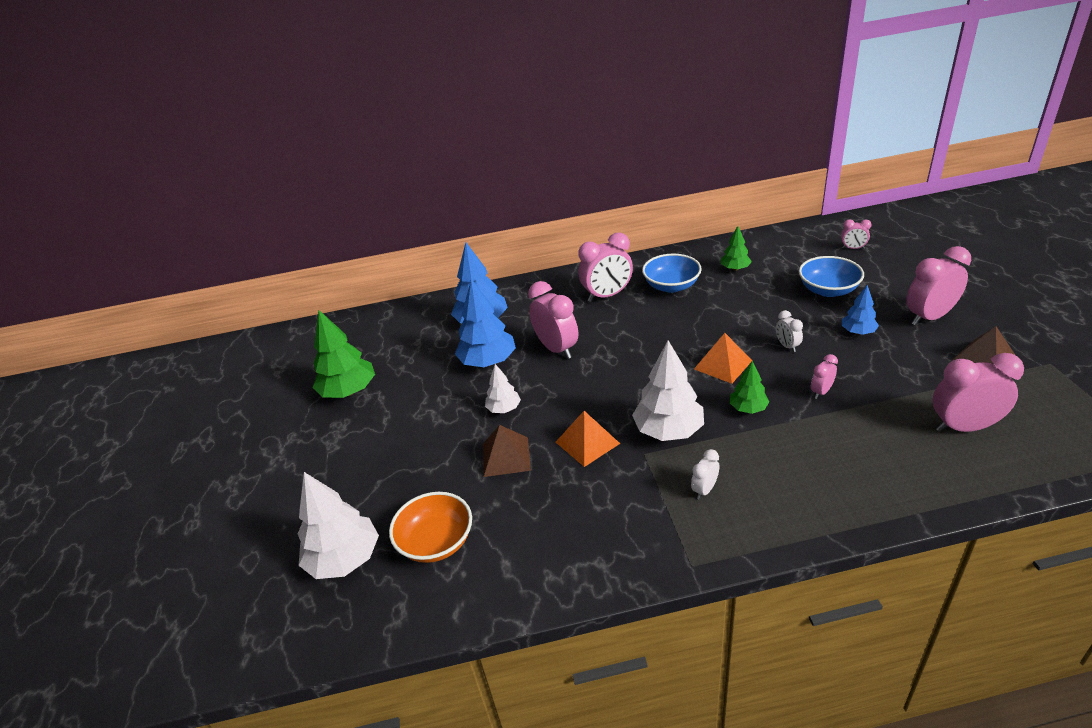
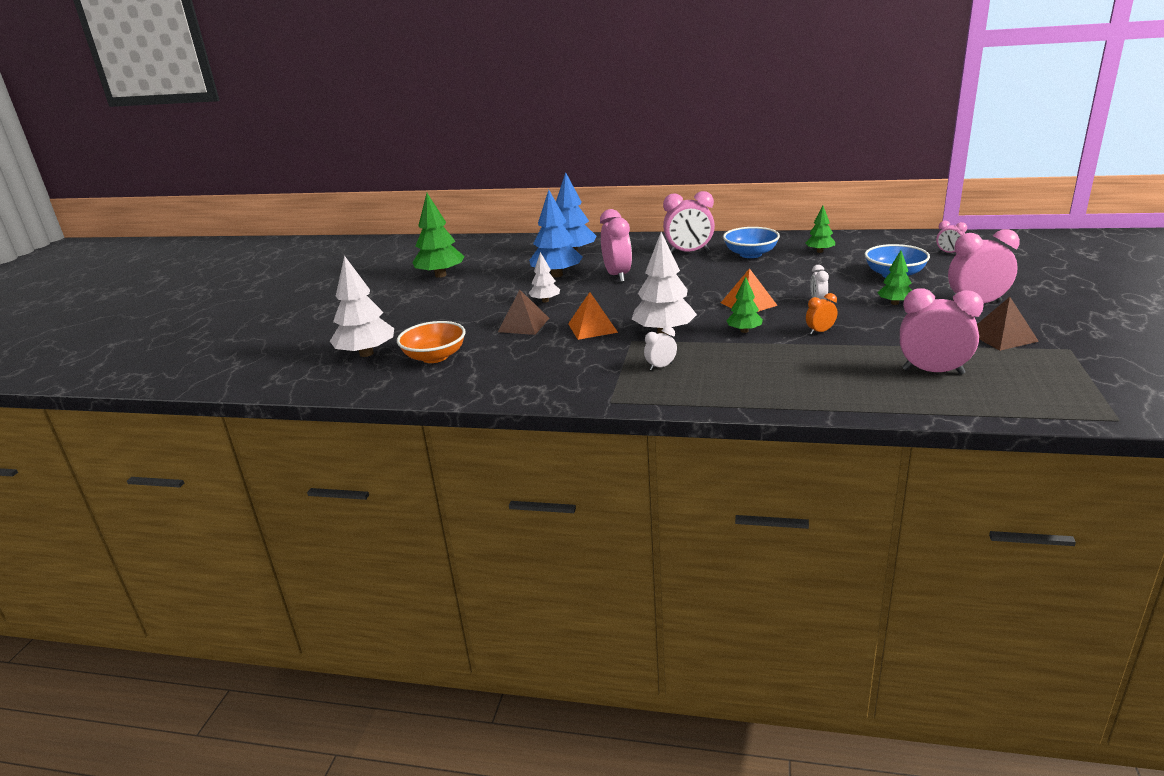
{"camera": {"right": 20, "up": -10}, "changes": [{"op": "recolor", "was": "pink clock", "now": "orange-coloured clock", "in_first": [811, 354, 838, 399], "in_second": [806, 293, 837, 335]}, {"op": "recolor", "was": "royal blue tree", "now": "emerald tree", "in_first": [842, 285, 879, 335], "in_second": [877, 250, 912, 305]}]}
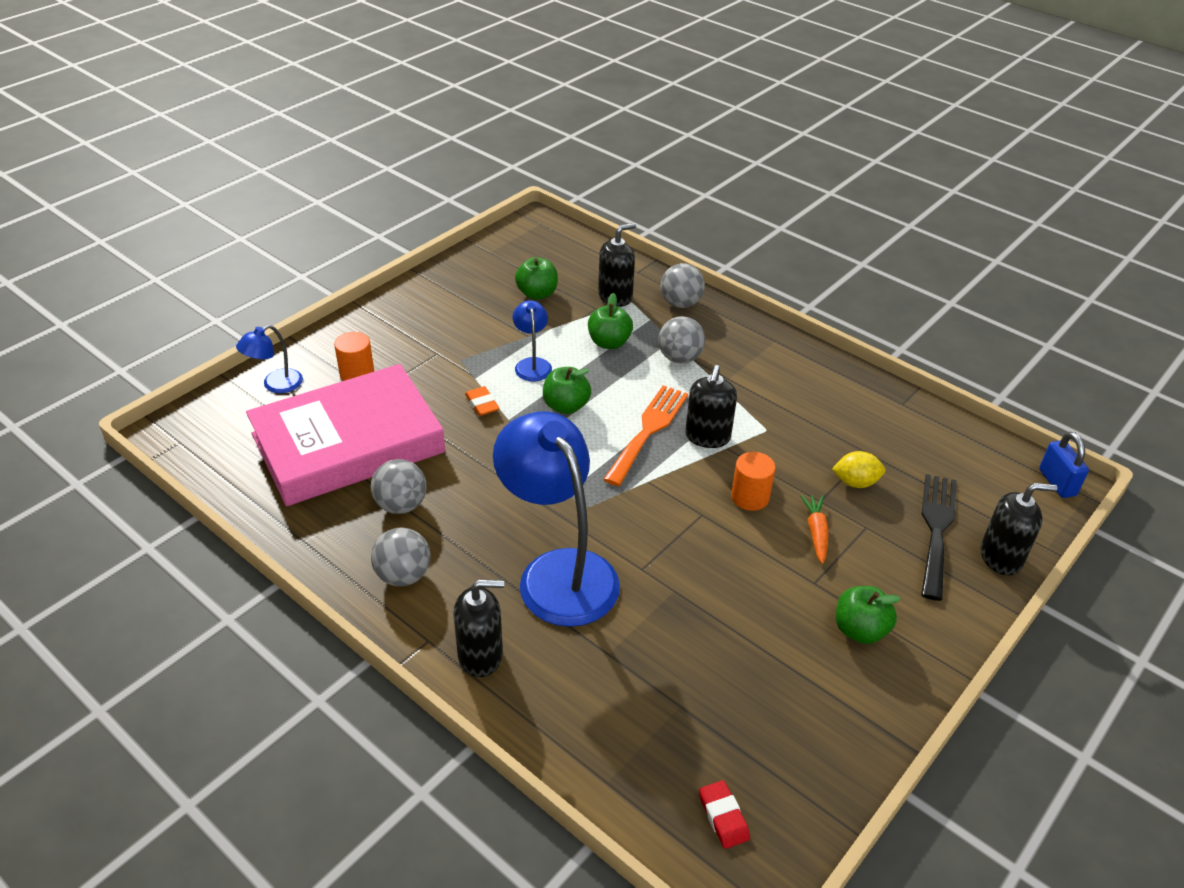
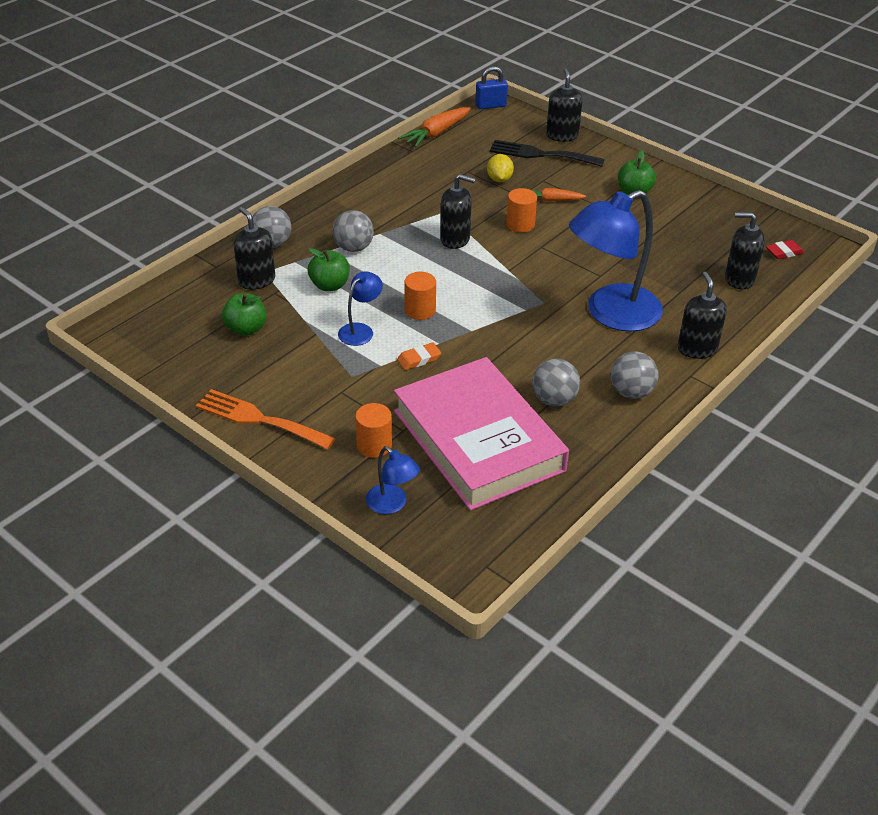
{"camera": {"right": -90, "up": 0}, "changes": [{"op": "move", "was": "orange-coloured dinner fork", "in_first": [603, 385, 688, 486], "in_second": [196, 389, 336, 450]}, {"op": "rotate", "was": "royal blue lamp", "in_first": [513, 300, 552, 381], "in_second": [338, 271, 383, 346], "clockwise": 135}, {"op": "insert", "now": "orange-coloured toy carrot", "in_second": [398, 107, 471, 147]}, {"op": "replace", "was": "emerald apple fruit", "now": "orange-coloured solid cylinder", "in_first": [543, 367, 591, 414], "in_second": [405, 272, 436, 320]}, {"op": "insert", "now": "ebony pump bottle", "in_second": [725, 212, 765, 289]}]}
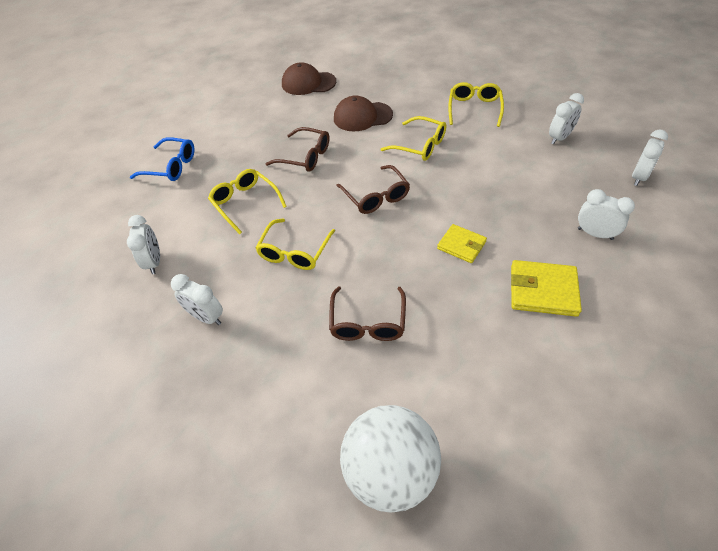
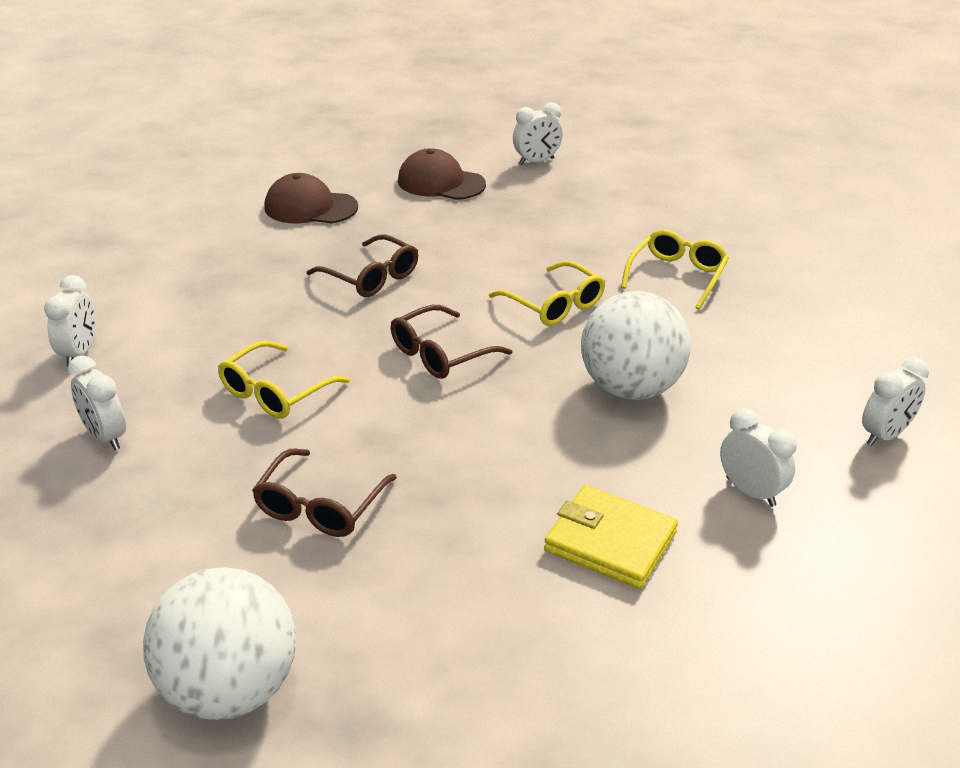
{"camera": {"right": 15, "up": -15}, "changes": [{"op": "move", "was": "russet cap", "in_first": [334, 95, 393, 131], "in_second": [264, 173, 358, 224]}, {"op": "rotate", "was": "russet glasses", "in_first": [337, 165, 410, 214], "in_second": [391, 305, 512, 379], "clockwise": 60}, {"op": "move", "was": "pure white clock", "in_first": [549, 93, 584, 145], "in_second": [513, 102, 563, 165]}, {"op": "insert", "now": "pure white ball", "in_second": [581, 291, 691, 400]}, {"op": "delete", "was": "royal blue glasses", "in_first": [130, 137, 194, 181]}, {"op": "delete", "was": "golden glasses", "in_first": [208, 169, 287, 234]}, {"op": "delete", "was": "golden wallet", "in_first": [437, 224, 487, 263]}]}
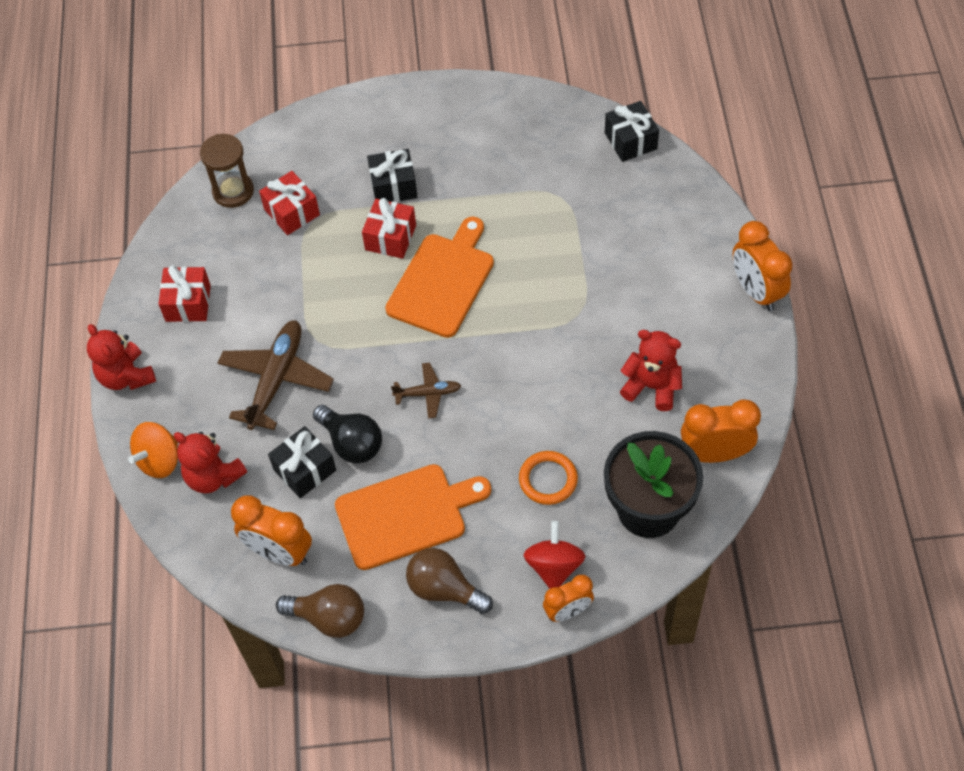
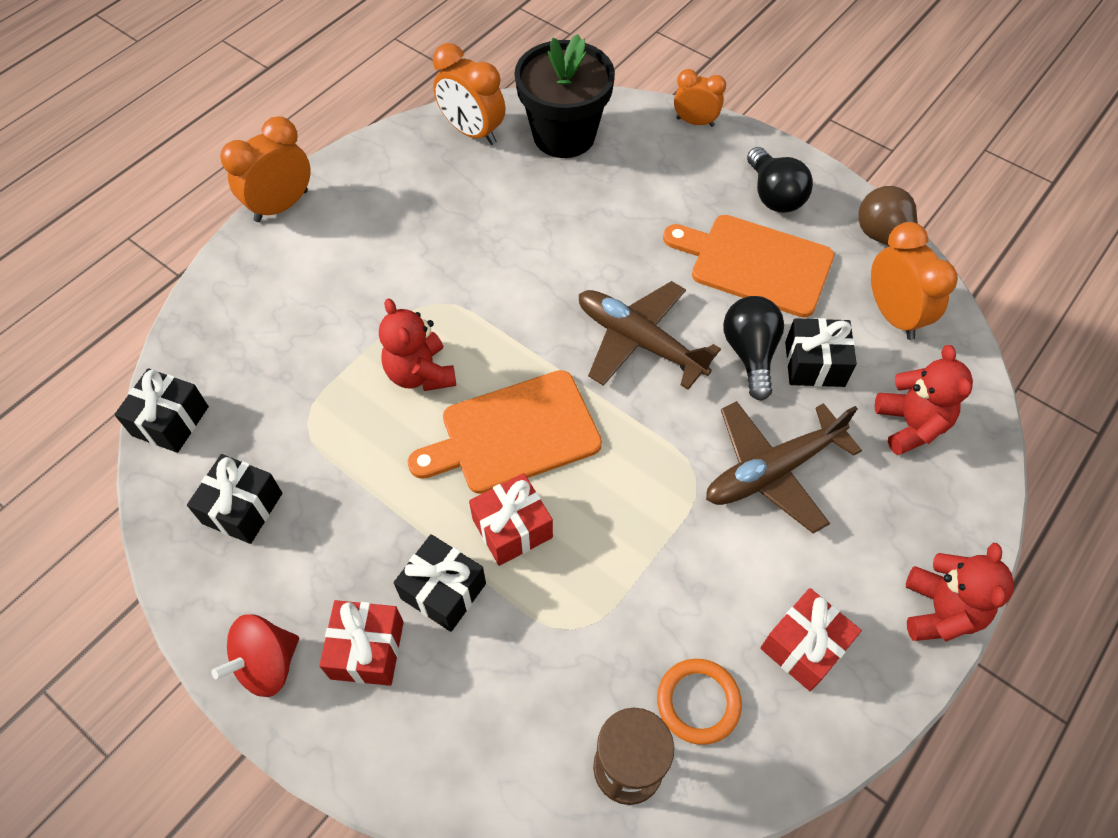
{"camera": {"right": -140, "up": 0}, "changes": [{"op": "insert", "now": "ebony present", "in_second": [187, 454, 282, 544]}, {"op": "move", "was": "red spinning top", "in_first": [523, 521, 586, 589], "in_second": [211, 614, 299, 697]}, {"op": "rotate", "was": "orange-coloured clock", "in_first": [732, 221, 793, 311], "in_second": [220, 116, 311, 222], "clockwise": -150}, {"op": "move", "was": "red present", "in_first": [259, 171, 320, 235], "in_second": [319, 600, 404, 686]}, {"op": "move", "was": "red teddy bear", "in_first": [620, 330, 682, 411], "in_second": [379, 298, 456, 391]}, {"op": "resize", "was": "russet plane", "in_first": [391, 363, 461, 419], "in_second": [579, 281, 721, 390], "ratio": 1.89}, {"op": "move", "was": "orange-coloured torus", "in_first": [519, 451, 578, 505], "in_second": [657, 659, 742, 745]}, {"op": "recolor", "was": "russet light bulb", "now": "ebony light bulb", "in_first": [406, 548, 493, 614], "in_second": [747, 147, 813, 213]}, {"op": "delete", "was": "orange-coloured spinning top", "in_first": [128, 422, 178, 478]}]}
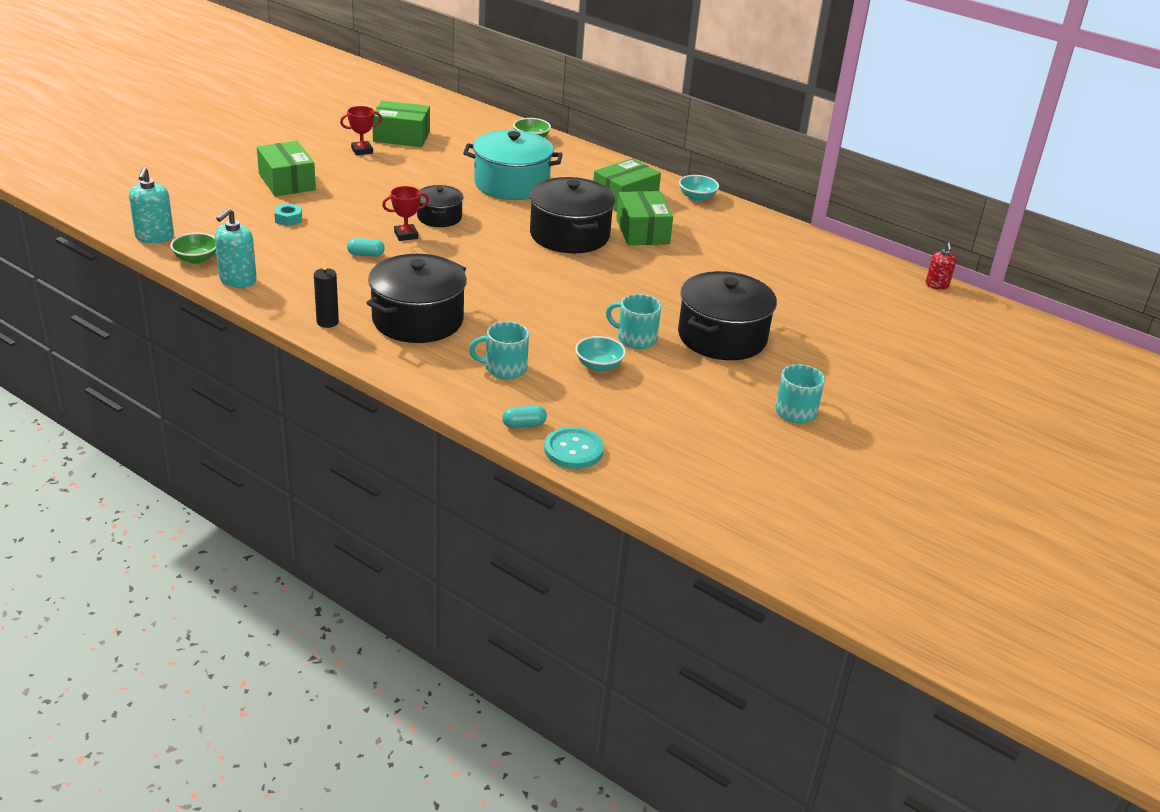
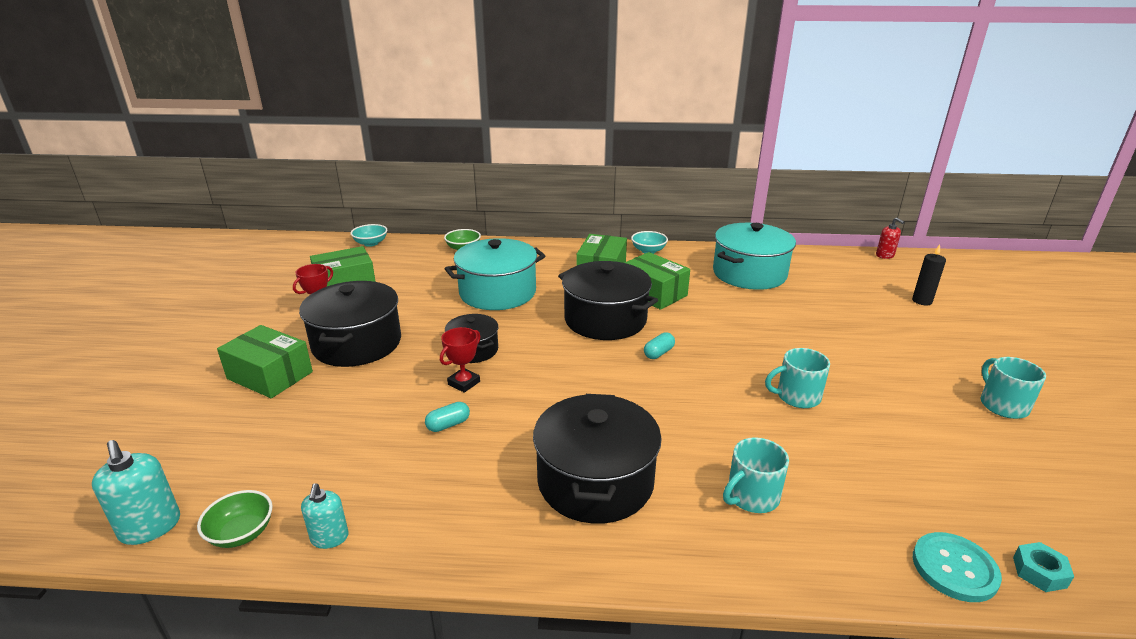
{"camera": {"right": -30, "up": -5}, "changes": [{"op": "move", "was": "ebony pot", "in_first": [678, 271, 777, 360], "in_second": [299, 281, 401, 367]}, {"op": "resize", "was": "teal pump bottle", "in_first": [215, 208, 257, 288], "in_second": [301, 483, 349, 549], "ratio": 0.65}, {"op": "move", "was": "teal serving bowl", "in_first": [575, 336, 626, 372], "in_second": [350, 224, 387, 247]}, {"op": "move", "was": "teal capsule", "in_first": [502, 405, 547, 428], "in_second": [644, 332, 675, 359]}, {"op": "insert", "now": "teal pot", "in_second": [713, 223, 796, 290]}, {"op": "move", "was": "ebony wax candle", "in_first": [314, 259, 339, 328], "in_second": [912, 244, 946, 305]}, {"op": "move", "was": "teal hex nut", "in_first": [274, 203, 302, 226], "in_second": [1013, 542, 1074, 592]}]}
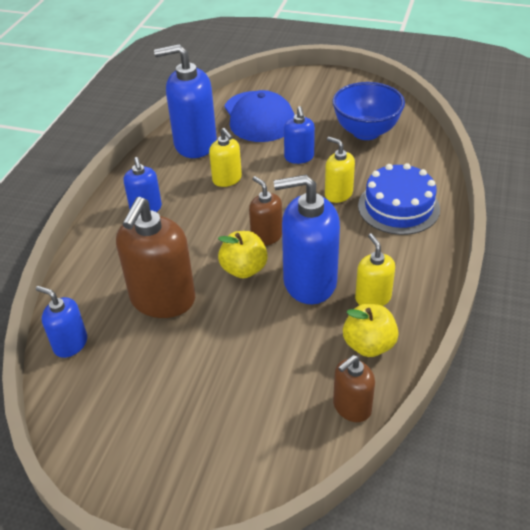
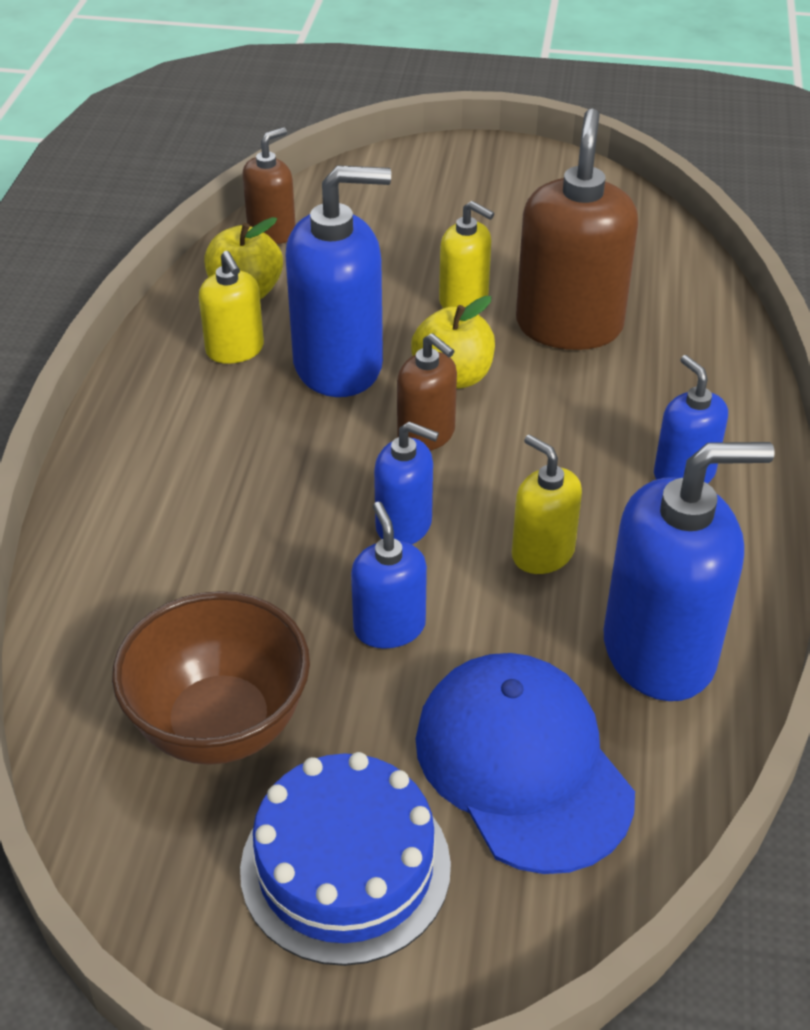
{"camera": {"right": 170, "up": 0}, "changes": [{"op": "recolor", "was": "royal blue serving bowl", "now": "russet serving bowl", "in_first": [332, 82, 405, 140], "in_second": [112, 591, 310, 765]}, {"op": "move", "was": "royal blue layer cake", "in_first": [358, 163, 440, 235], "in_second": [240, 752, 451, 966]}, {"op": "move", "was": "royal blue pump bottle", "in_first": [36, 286, 87, 358], "in_second": [374, 422, 439, 545]}, {"op": "move", "was": "golden pump bottle", "in_first": [325, 137, 355, 203], "in_second": [439, 201, 494, 308]}]}
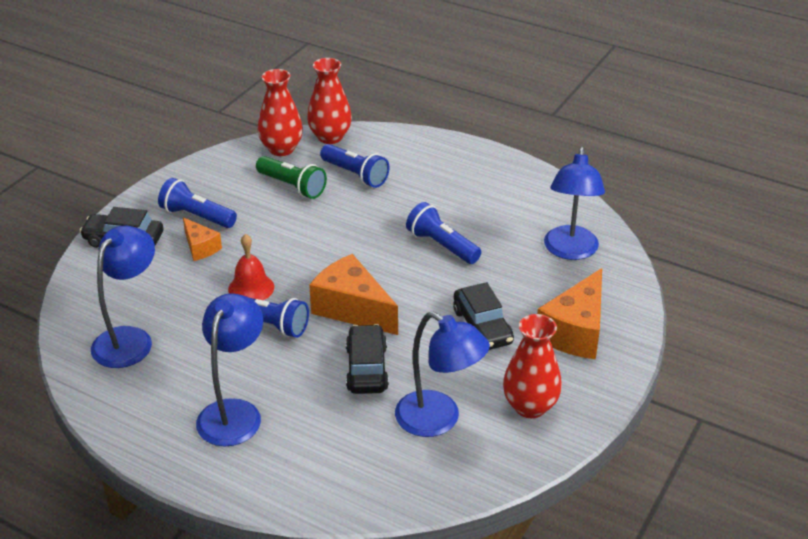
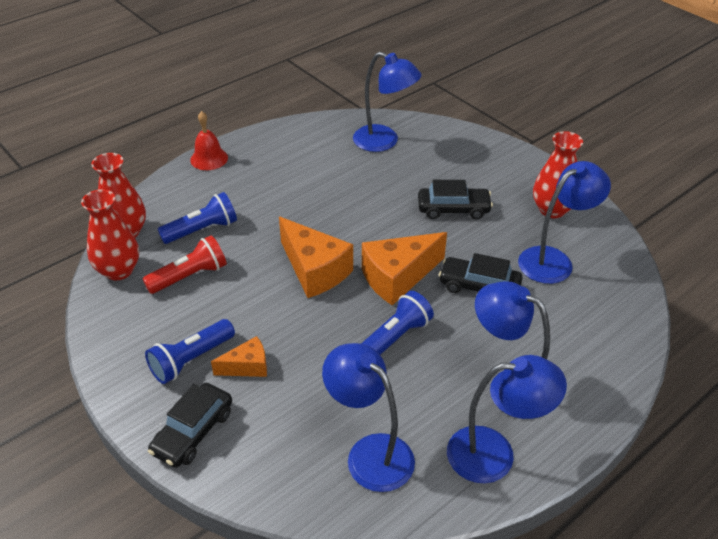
{"camera": {"right": -70, "up": 5}, "changes": [{"op": "recolor", "was": "emerald pocket torch", "now": "red pocket torch", "in_first": [256, 156, 327, 199], "in_second": [143, 235, 227, 294]}, {"op": "move", "was": "red school bell", "in_first": [228, 234, 274, 300], "in_second": [190, 111, 228, 170]}, {"op": "move", "was": "orange-coloured cheese", "in_first": [537, 268, 602, 359], "in_second": [279, 217, 353, 298]}, {"op": "insert", "now": "royal blue lamp", "in_second": [447, 355, 567, 483]}, {"op": "delete", "was": "royal blue pocket torch", "in_first": [406, 202, 481, 264]}]}
